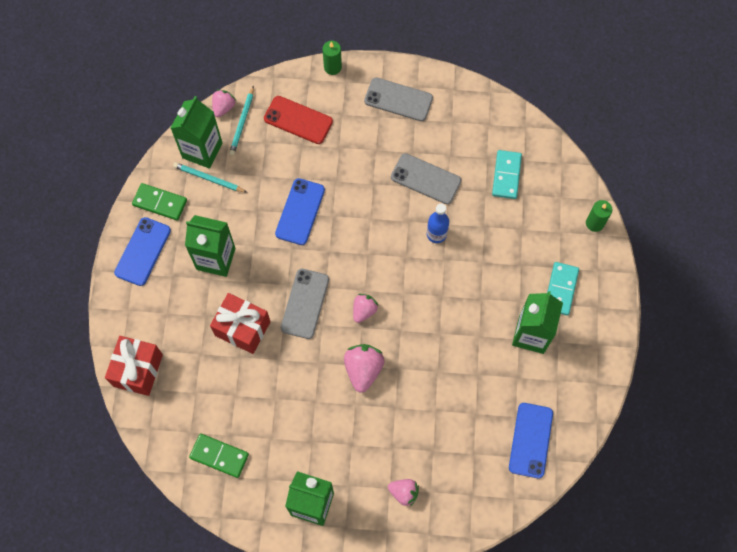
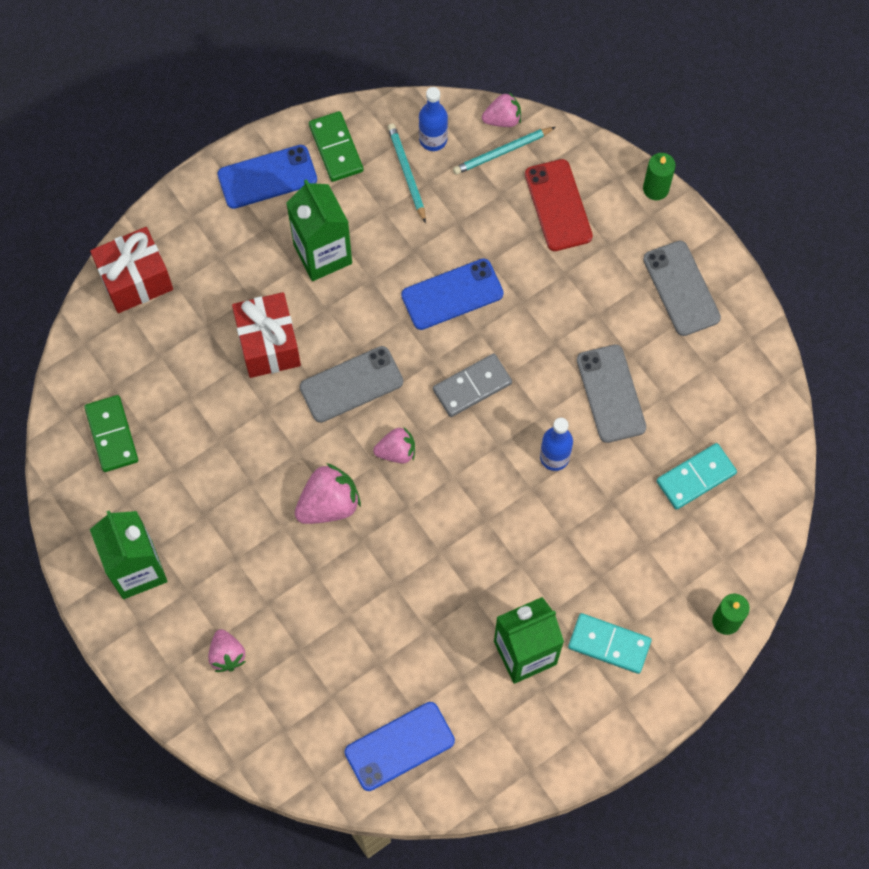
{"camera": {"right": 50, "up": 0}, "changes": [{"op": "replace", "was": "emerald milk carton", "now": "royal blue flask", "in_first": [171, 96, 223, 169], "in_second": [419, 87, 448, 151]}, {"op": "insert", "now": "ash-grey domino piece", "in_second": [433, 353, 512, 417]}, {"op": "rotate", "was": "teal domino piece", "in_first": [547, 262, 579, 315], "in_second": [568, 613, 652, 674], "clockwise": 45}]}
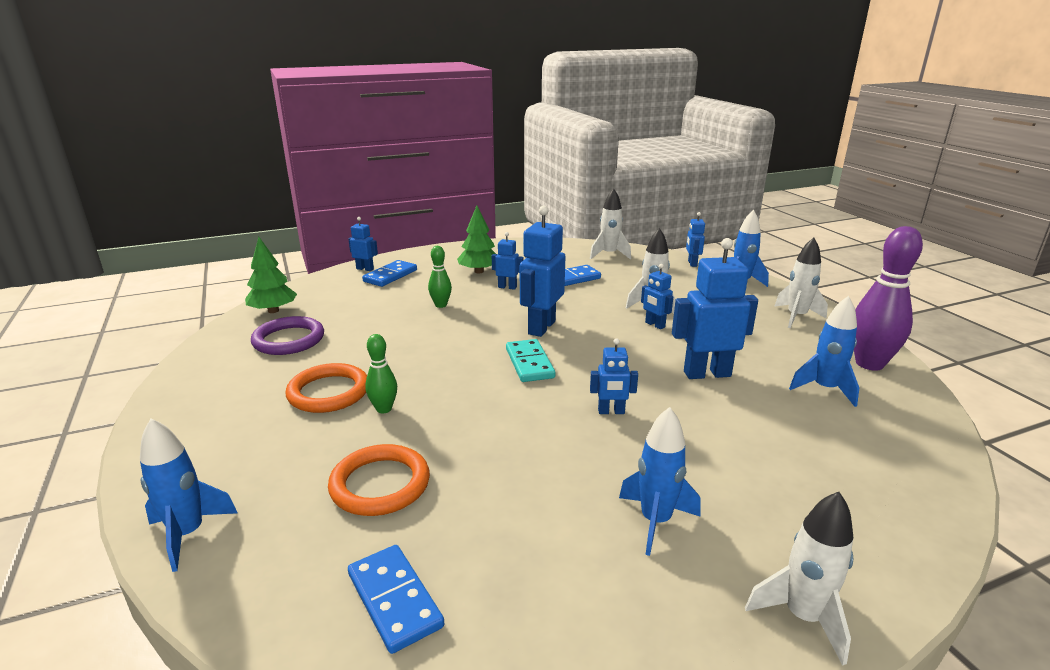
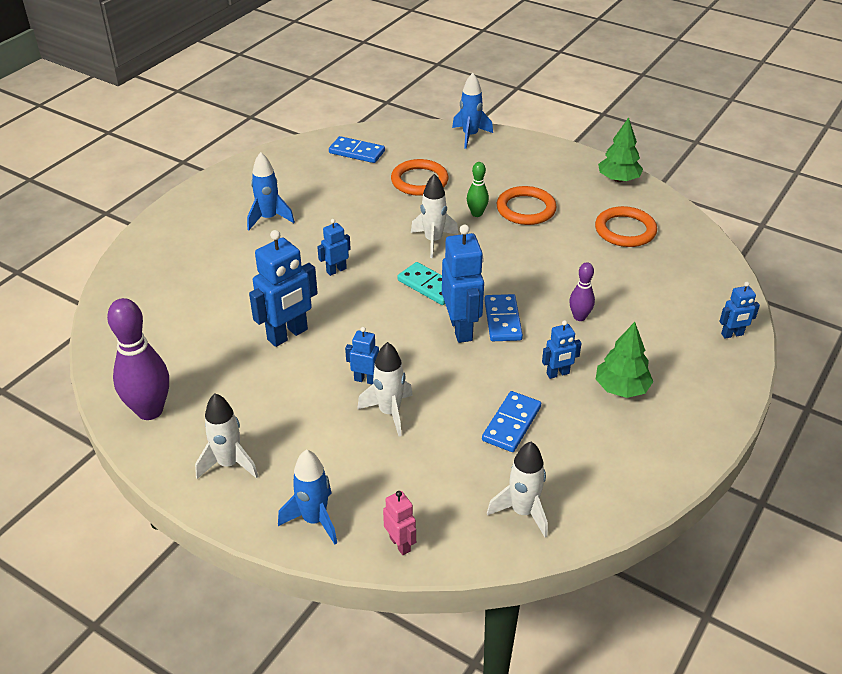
{"camera": {"right": 145, "up": 15}, "changes": [{"op": "recolor", "was": "royal blue robot figure", "now": "pink robot figure", "in_first": [686, 212, 705, 267], "in_second": [383, 491, 416, 555]}, {"op": "move", "was": "pure white toy rocket", "in_first": [745, 492, 853, 666], "in_second": [411, 174, 459, 258]}, {"op": "move", "was": "royal blue domino piece", "in_first": [362, 260, 417, 287], "in_second": [484, 294, 523, 341]}, {"op": "recolor", "was": "emerald tenpin", "now": "royal purple tenpin", "in_first": [428, 246, 452, 308], "in_second": [569, 262, 595, 321]}, {"op": "recolor", "was": "royal purple torus", "now": "orange-coloured torus", "in_first": [251, 316, 324, 355], "in_second": [595, 206, 657, 247]}, {"op": "move", "was": "emerald tree", "in_first": [245, 237, 297, 313], "in_second": [598, 117, 643, 182]}, {"op": "delete", "was": "royal blue toy rocket", "in_first": [789, 296, 859, 407]}]}
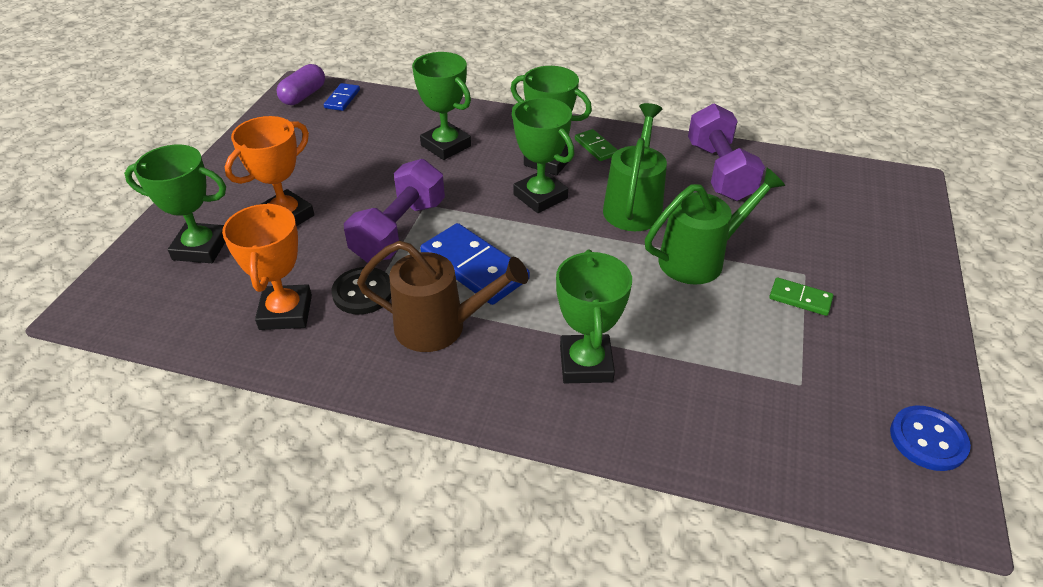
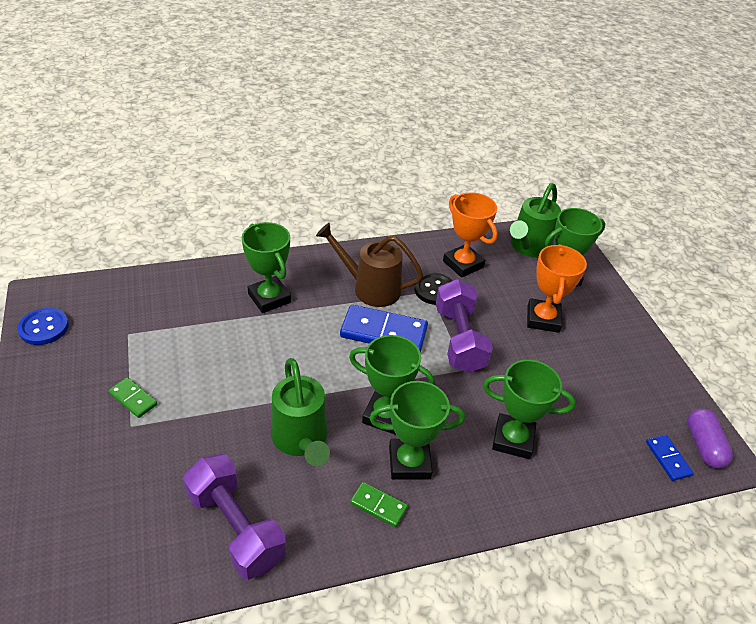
{"camera": {"right": 145, "up": 0}, "changes": [{"op": "rotate", "was": "emerald domino piece", "in_first": [769, 277, 834, 316], "in_second": [108, 377, 157, 418], "clockwise": 45}, {"op": "rotate", "was": "russet watering pot", "in_first": [357, 241, 528, 352], "in_second": [316, 223, 423, 307], "clockwise": 45}, {"op": "move", "was": "emerald watering pot", "in_first": [645, 168, 785, 285], "in_second": [510, 183, 561, 257]}]}
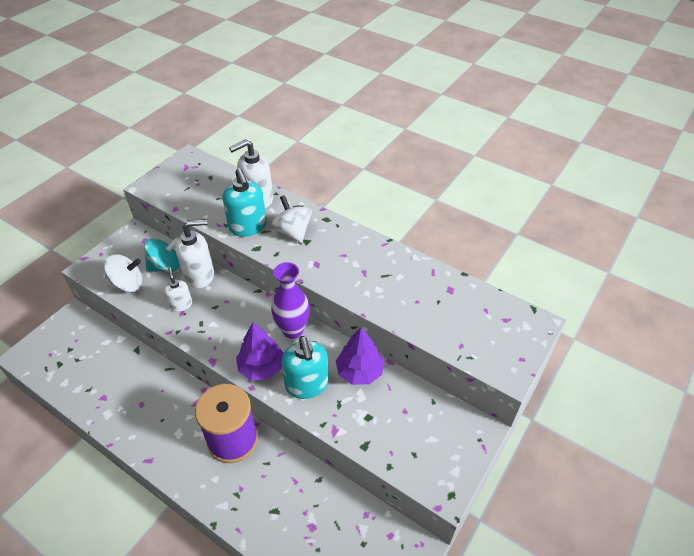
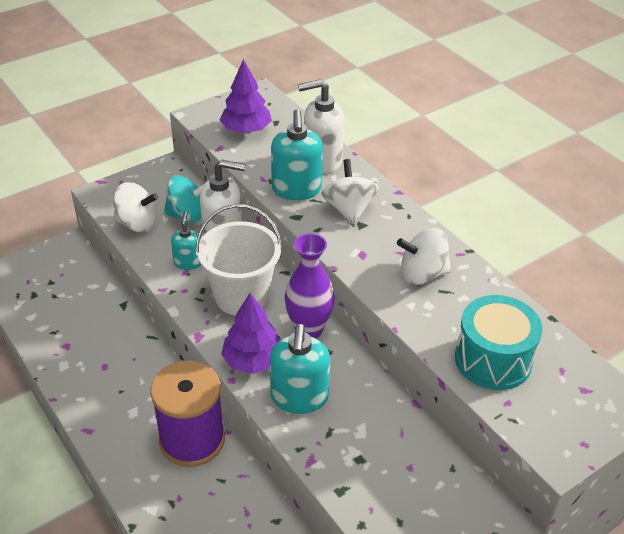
{"camera": {"right": 20, "up": -5}, "changes": [{"op": "recolor", "was": "pure white pump bottle", "now": "teal pump bottle", "in_first": [164, 267, 192, 312], "in_second": [171, 211, 201, 270]}, {"op": "insert", "now": "pure white pail", "in_second": [196, 204, 282, 316]}, {"op": "move", "was": "royal purple tree", "in_first": [336, 327, 384, 385], "in_second": [220, 59, 272, 133]}, {"op": "insert", "now": "pure white spinning top", "in_second": [397, 228, 451, 285]}, {"op": "insert", "now": "teal toy drum", "in_second": [455, 295, 542, 390]}]}
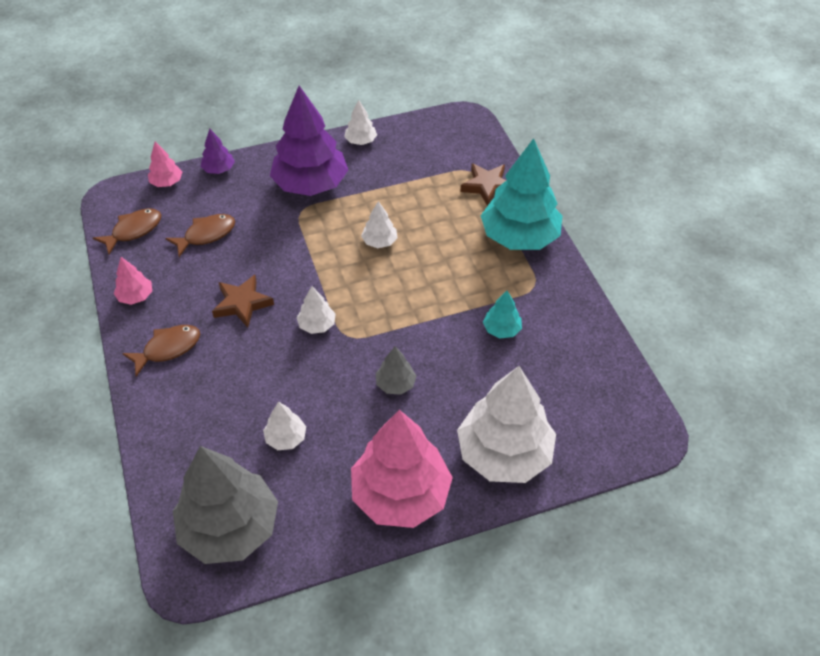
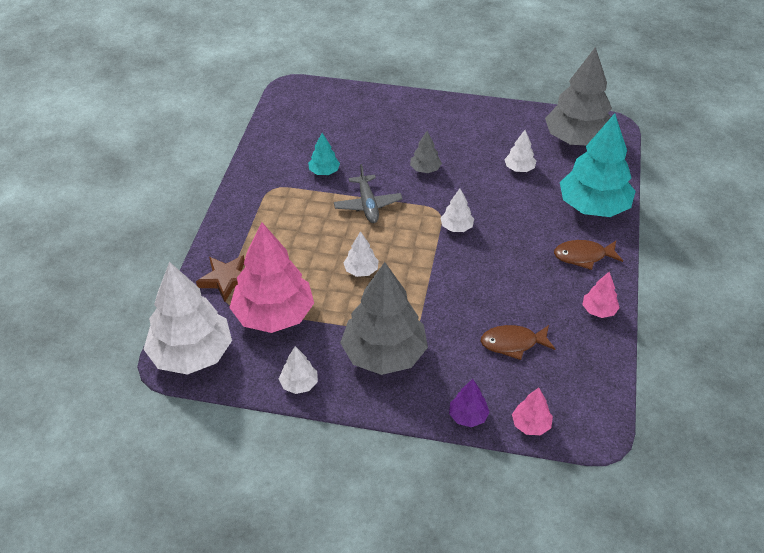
{"camera": {"right": -150, "up": -5}, "changes": [{"op": "move", "was": "pure white tree", "in_first": [457, 366, 556, 483], "in_second": [143, 262, 232, 375]}, {"op": "move", "was": "pink tree", "in_first": [351, 410, 453, 528], "in_second": [229, 222, 314, 333]}, {"op": "insert", "now": "ash-grey plane", "in_second": [334, 164, 403, 223]}, {"op": "recolor", "was": "royal purple tree", "now": "ash-grey tree", "in_first": [270, 86, 348, 196], "in_second": [340, 262, 428, 375]}, {"op": "move", "was": "teal tree", "in_first": [481, 138, 563, 250], "in_second": [560, 113, 636, 217]}, {"op": "delete", "was": "russet toy fish", "in_first": [93, 208, 161, 254]}, {"op": "delete", "was": "russet star shape", "in_first": [212, 275, 274, 328]}]}
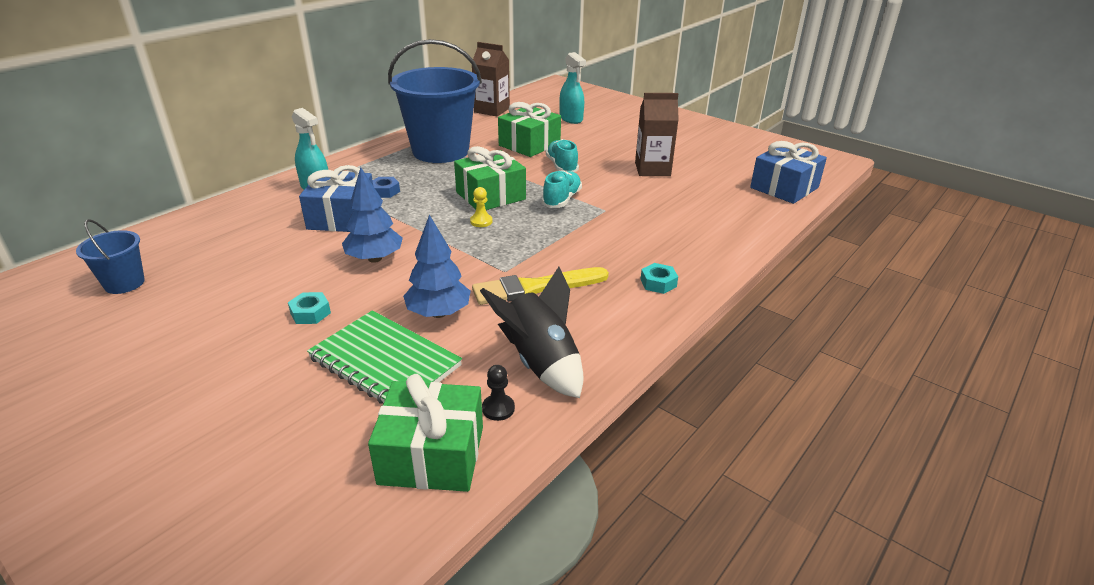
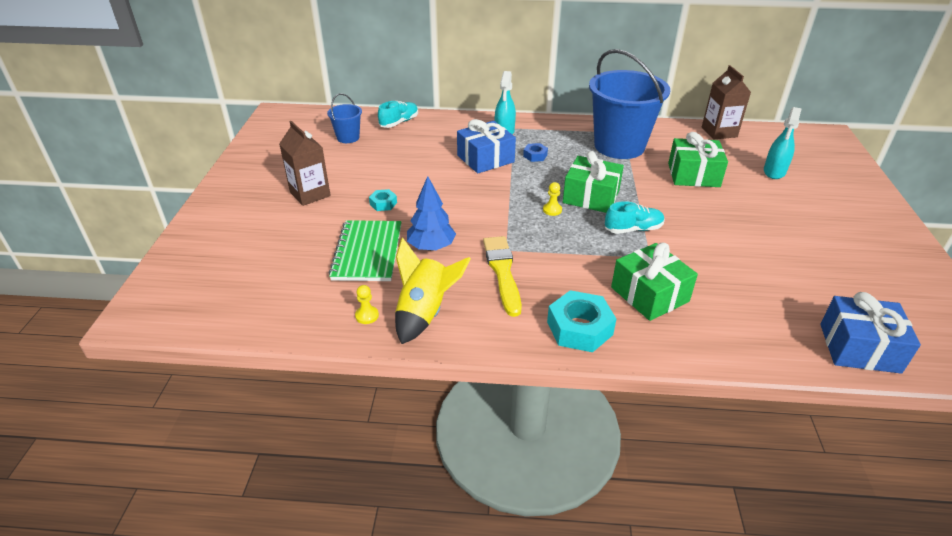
{"camera": {"right": 55, "up": 5}, "changes": [{"op": "move", "was": "russet milk carton", "in_first": [635, 93, 679, 176], "in_second": [279, 121, 331, 206]}, {"op": "recolor", "was": "ebony pawn", "now": "golden pawn", "in_first": [482, 365, 515, 421], "in_second": [355, 285, 379, 324]}, {"op": "move", "was": "teal sneaker", "in_first": [546, 139, 579, 172], "in_second": [378, 101, 418, 128]}, {"op": "recolor", "was": "ebony toy rocket", "now": "golden toy rocket", "in_first": [480, 267, 584, 398], "in_second": [395, 237, 471, 344]}, {"op": "rotate", "was": "golden paint brush", "in_first": [472, 267, 609, 305], "in_second": [483, 236, 522, 317], "clockwise": 45}, {"op": "resize", "was": "teal hex nut", "in_first": [640, 263, 678, 294], "in_second": [547, 290, 616, 352], "ratio": 1.93}, {"op": "move", "was": "emerald present", "in_first": [368, 374, 483, 492], "in_second": [611, 243, 698, 321]}, {"op": "delete", "was": "royal blue tree", "in_first": [342, 167, 403, 263]}]}
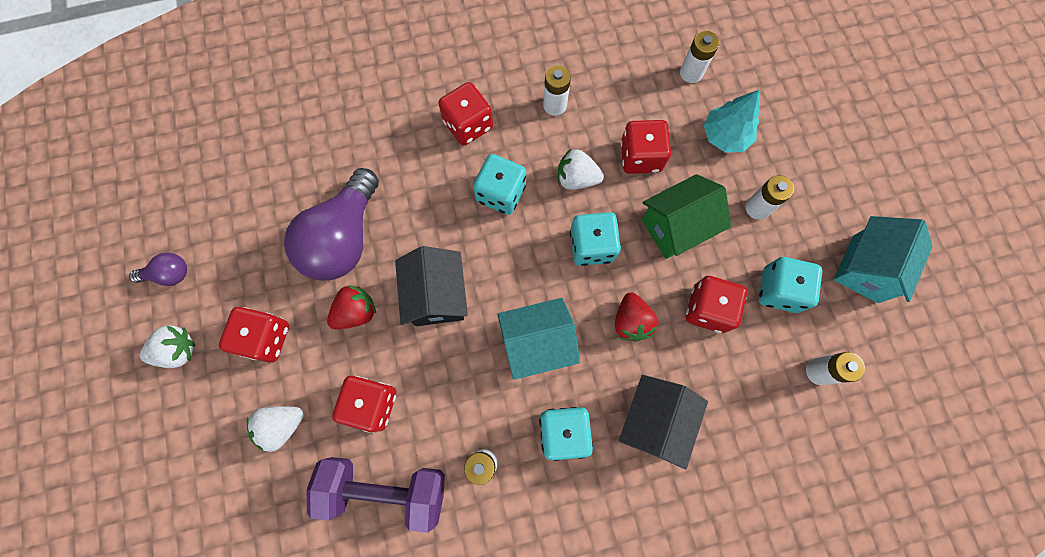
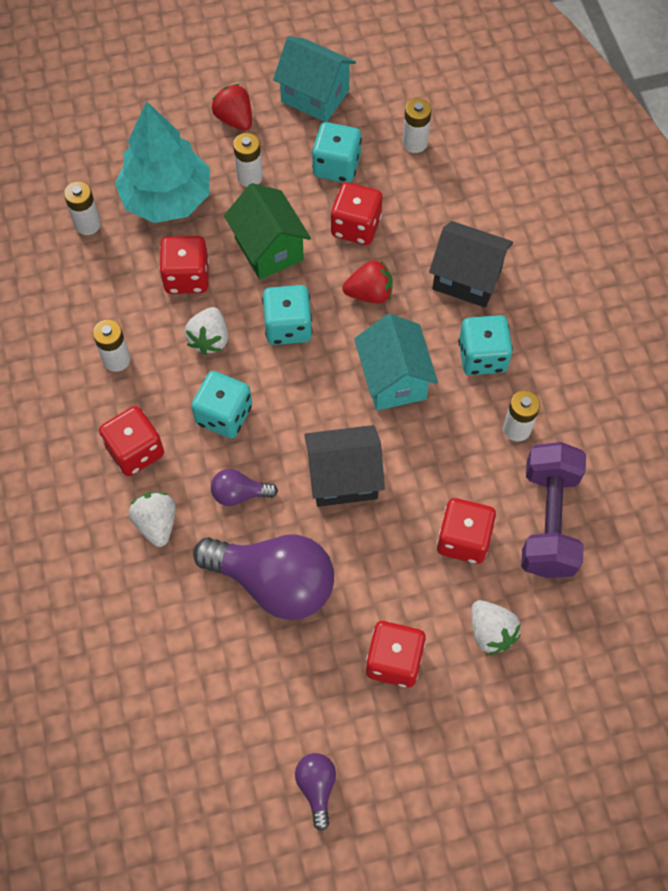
{"camera": {"right": -90, "up": -10}, "changes": [{"op": "resize", "was": "teal tree", "in_first": [704, 90, 760, 152], "in_second": [115, 101, 210, 223], "ratio": 1.67}, {"op": "move", "was": "pure white toy strawberry", "in_first": [140, 325, 196, 368], "in_second": [129, 492, 176, 547]}, {"op": "move", "was": "red toy strawberry", "in_first": [327, 285, 376, 329], "in_second": [211, 84, 252, 131]}, {"op": "insert", "now": "royal purple light bulb", "in_second": [211, 469, 278, 506]}]}
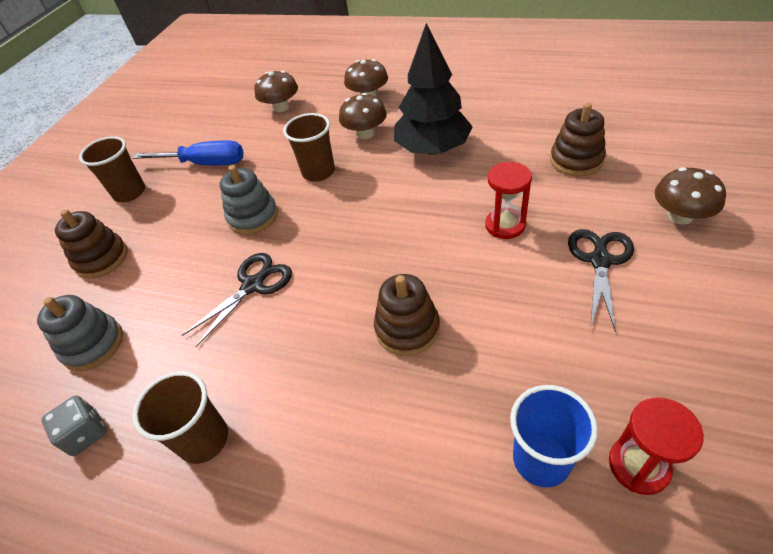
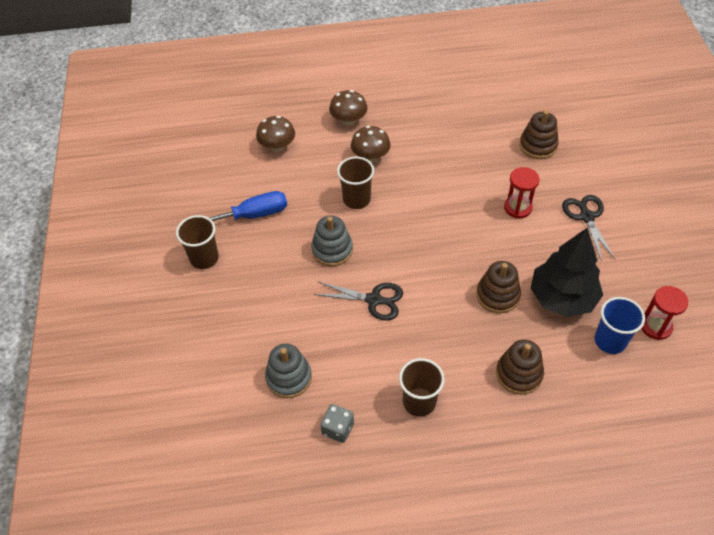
{"camera": {"right": -30, "up": 5}, "changes": [{"op": "rotate", "was": "ebony scissors", "in_first": [182, 253, 292, 347], "in_second": [314, 282, 403, 321], "clockwise": 90}, {"op": "move", "was": "russet ring stacker", "in_first": [55, 209, 128, 279], "in_second": [496, 340, 544, 395]}, {"op": "move", "was": "ebony tree", "in_first": [394, 23, 473, 155], "in_second": [530, 228, 603, 317]}, {"op": "delete", "was": "russet fungus", "in_first": [655, 167, 726, 225]}]}
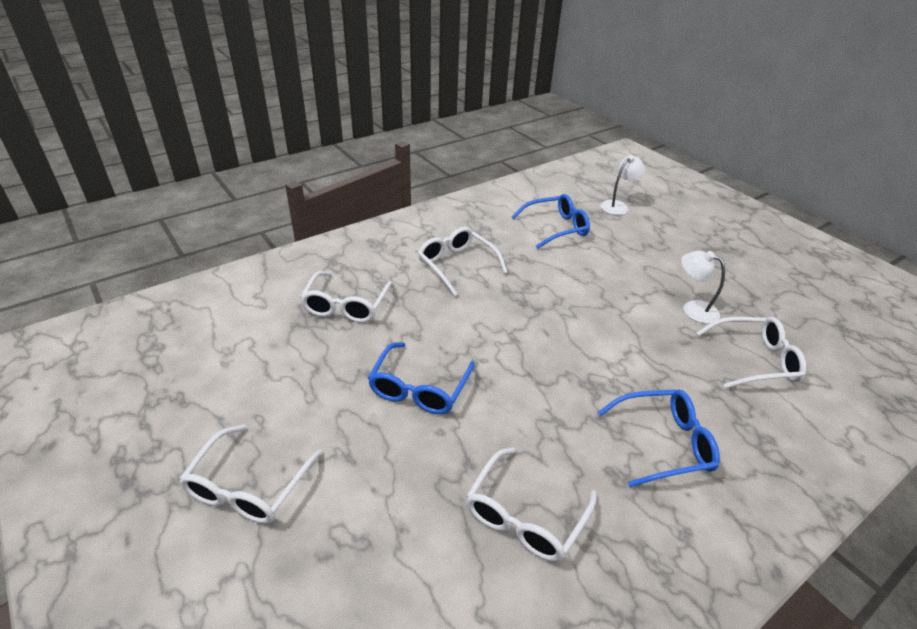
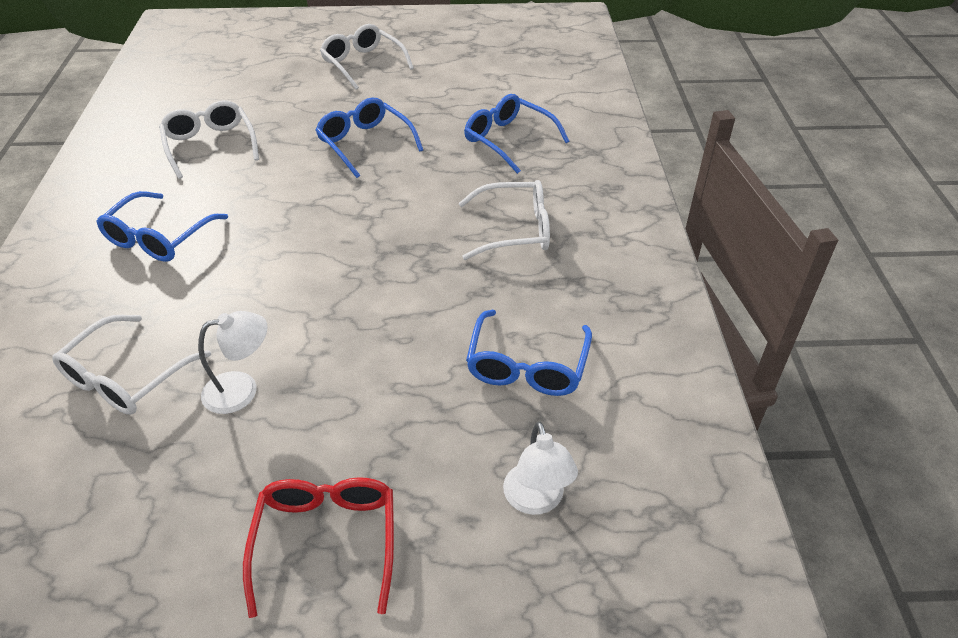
{"camera": {"right": 125, "up": 5}, "changes": [{"op": "insert", "now": "red glasses", "in_second": [243, 477, 394, 618]}, {"op": "recolor", "was": "pure white glasses", "now": "royal blue glasses", "in_first": [300, 271, 393, 323], "in_second": [464, 94, 569, 174]}]}
